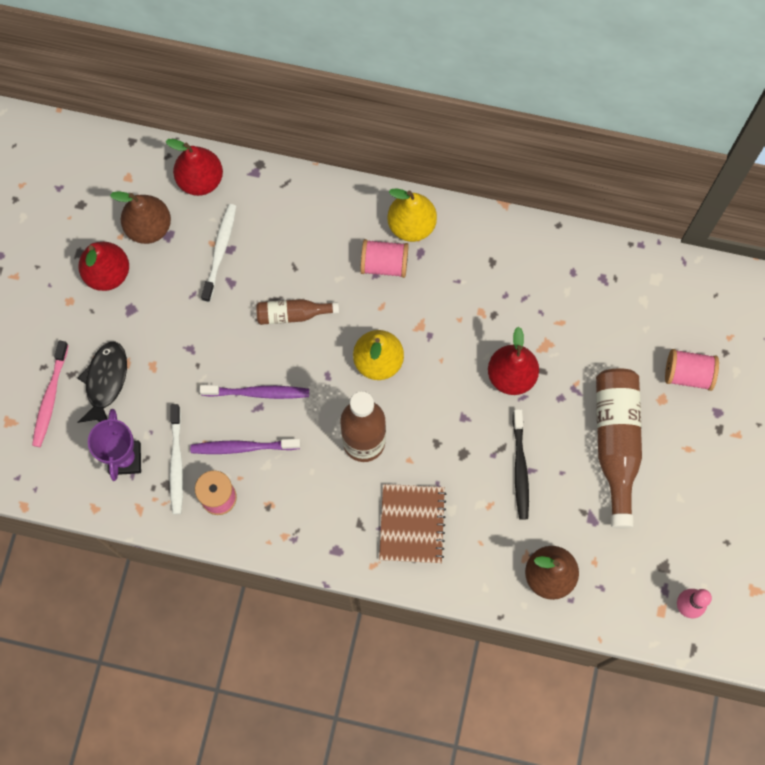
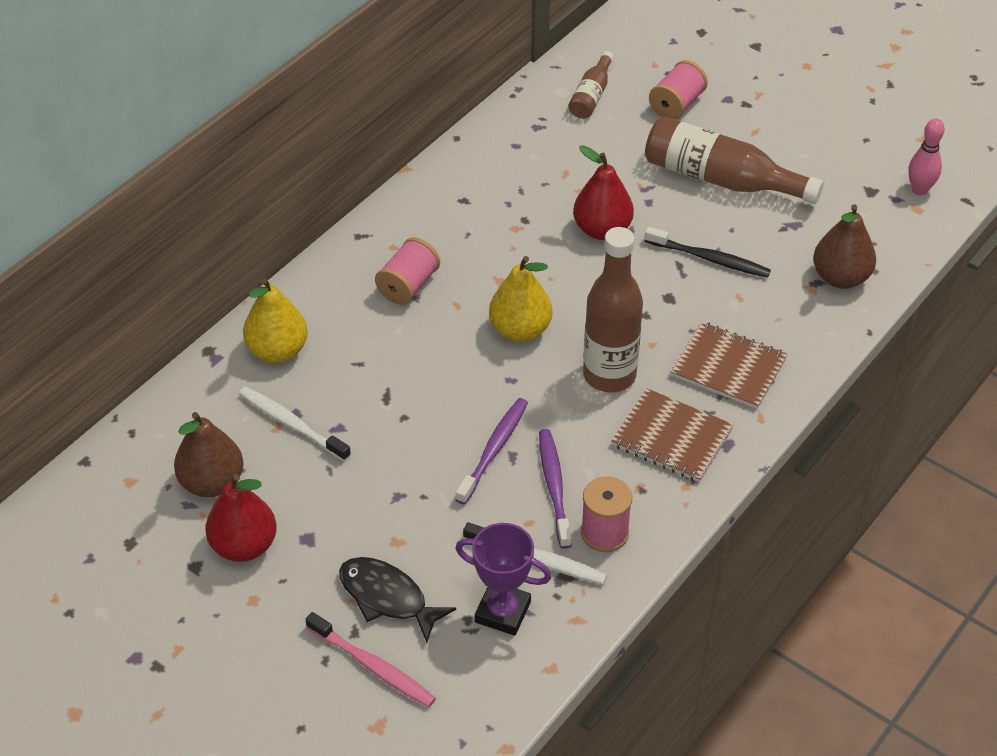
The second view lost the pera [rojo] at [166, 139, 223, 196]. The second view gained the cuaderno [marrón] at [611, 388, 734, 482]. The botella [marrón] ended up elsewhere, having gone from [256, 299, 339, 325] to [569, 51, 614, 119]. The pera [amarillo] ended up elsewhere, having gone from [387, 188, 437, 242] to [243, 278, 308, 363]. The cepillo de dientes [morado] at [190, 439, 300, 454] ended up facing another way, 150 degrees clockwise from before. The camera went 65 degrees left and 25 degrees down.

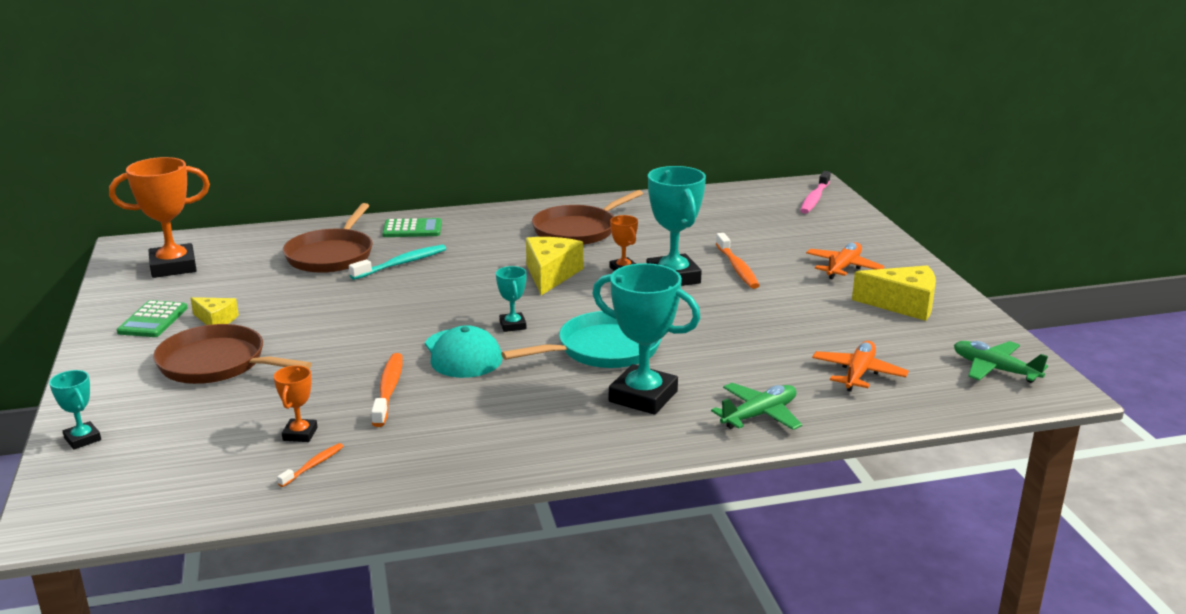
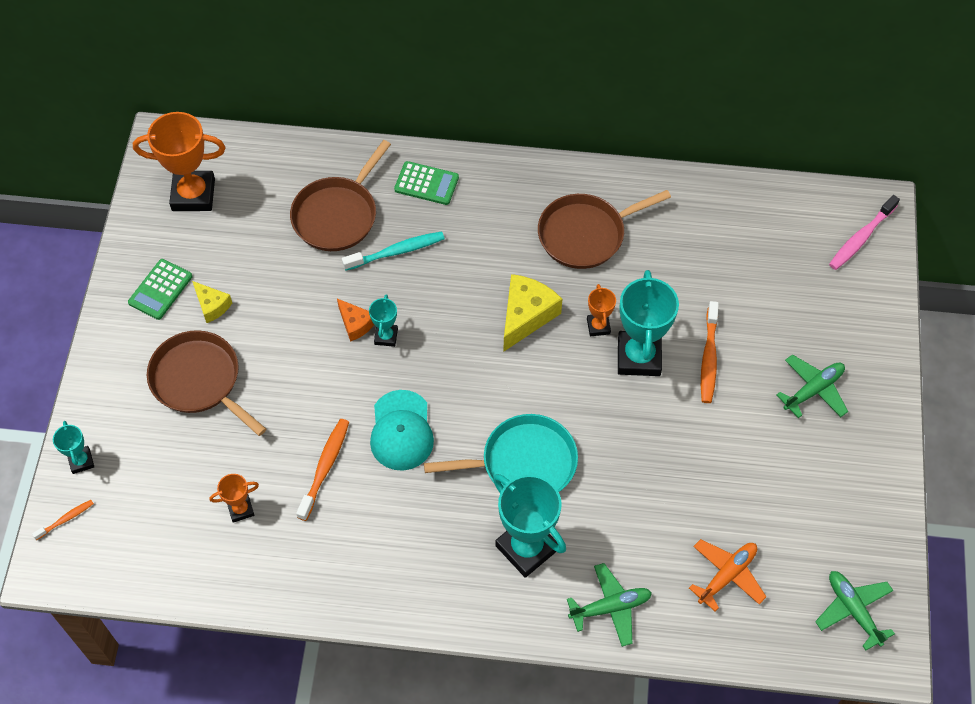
The second view lost the queso [amarillo] at [852, 265, 936, 321]. The second view gained the queso [naranja] at [337, 299, 374, 342]. The cepillo de dientes [naranja] ended up elsewhere, having gone from [277, 443, 344, 487] to [32, 500, 94, 540]. The trofeo [turquesa] ended up elsewhere, having gone from [496, 266, 527, 332] to [369, 294, 398, 347]. What was the avión [naranja] at [806, 243, 884, 279] turned into the avión [verde] at [776, 354, 848, 418]. The trofeo [naranja] at [274, 365, 317, 442] ended up facing another way, 45 degrees clockwise from before. The camera went 20 degrees right and 35 degrees up.

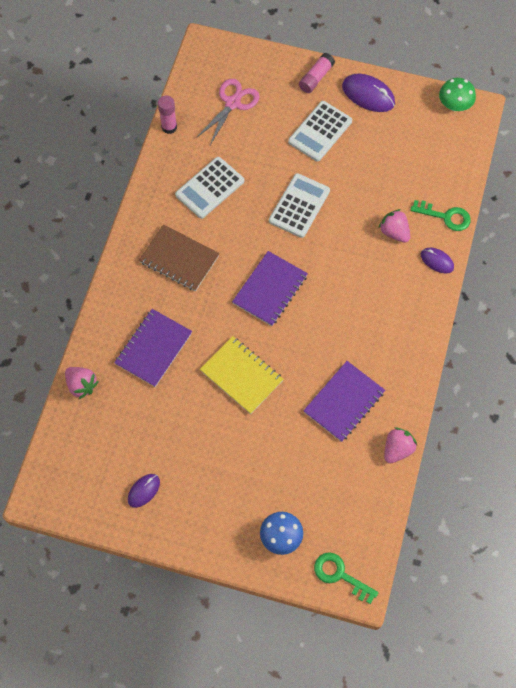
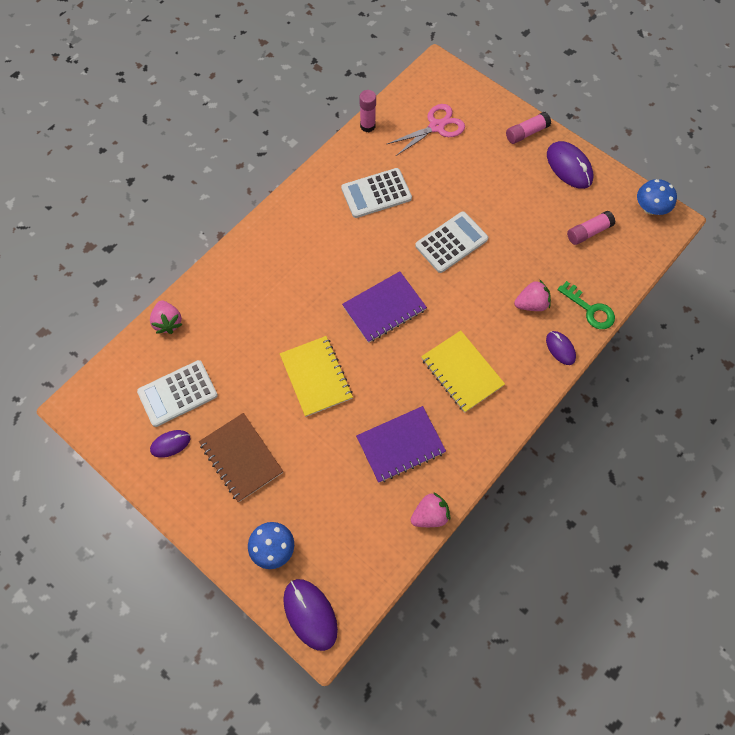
The second view lost the cuaderno [morado] at [114, 309, 192, 387]. The second view gained the cuaderno [amarillo] at [421, 330, 505, 413]. The second view gained the barra de pegamento [rosa] at [567, 211, 616, 245]. The cuaderno [marrón] ended up elsewhere, having gone from [139, 224, 220, 291] to [199, 413, 283, 502]. The calculadora [blanco] ended up elsewhere, having gone from [288, 101, 352, 161] to [137, 360, 218, 427]. Where the llave [verde] stood at [314, 552, 379, 604], the ratón [morado] came to stand at [283, 579, 338, 651]. What was the seta [verde] at [439, 78, 476, 111] turned into the seta [azul] at [637, 179, 677, 215]. The fresa [rosa] at [379, 209, 410, 243] ended up facing another way, 90 degrees clockwise from before. The camera went 25 degrees right and 0 degrees up.

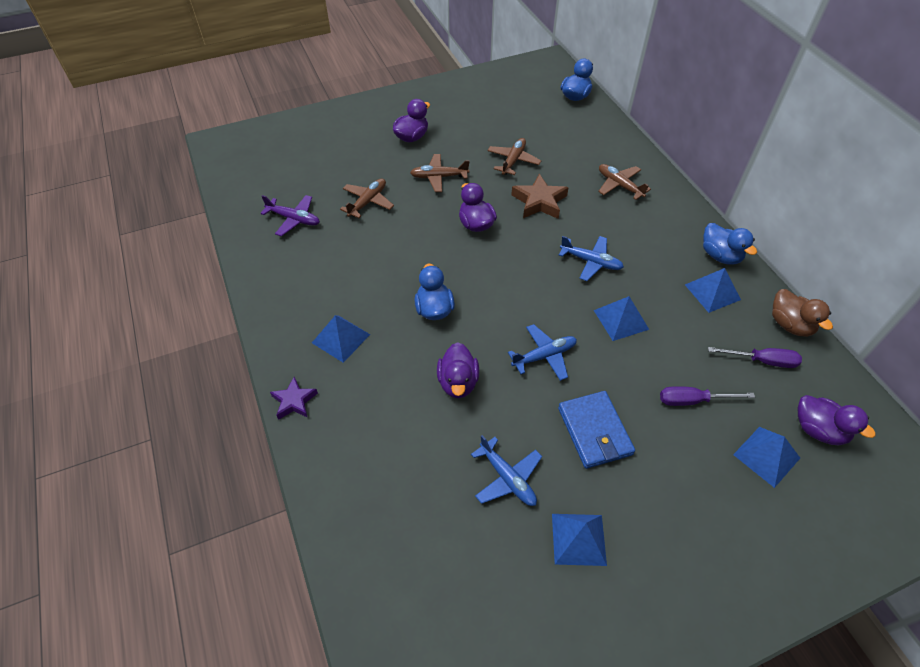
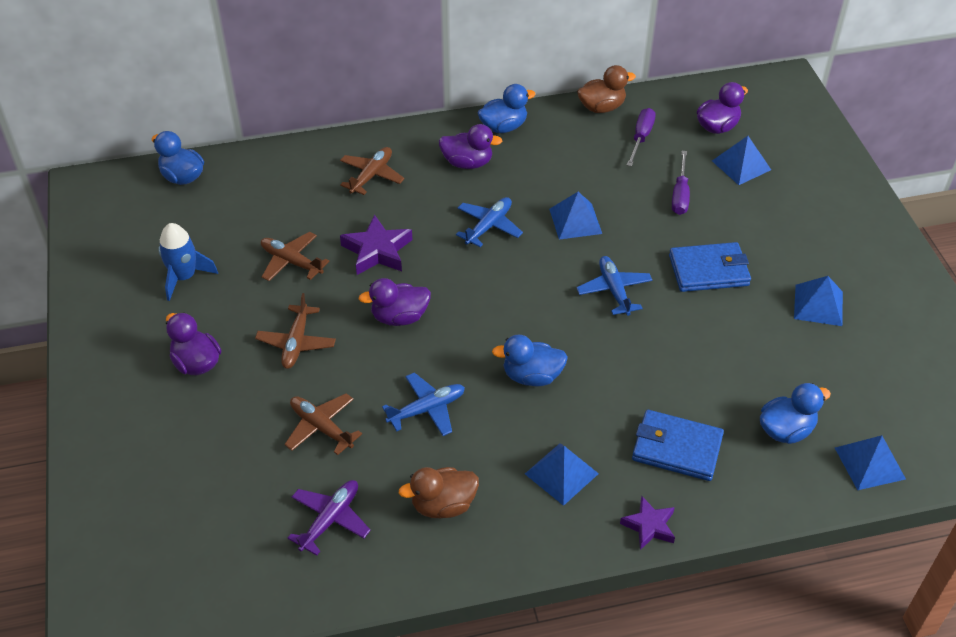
The second view gained the cohete [azul] at [158, 223, 218, 301]. The second view gained the pato [marrón] at [399, 467, 479, 518]. The second view gained the cartera [azul] at [632, 410, 724, 481]. The second view gained the pato [azul] at [760, 383, 831, 444]. The pato [morado] ended up elsewhere, having gone from [437, 342, 479, 398] to [439, 124, 502, 169]. The avión [azul] ended up elsewhere, having gone from [471, 435, 542, 506] to [382, 372, 465, 436]. The pirámide [azul] ended up elsewhere, having gone from [685, 268, 741, 313] to [835, 435, 906, 490]. What was the estrella [marrón] at [511, 174, 569, 219] turned into the estrella [morado] at [340, 214, 413, 275]. The avión [marrón] at [598, 164, 651, 200] ended up facing another way, 150 degrees clockwise from before. The camera went 80 degrees left and 5 degrees down.

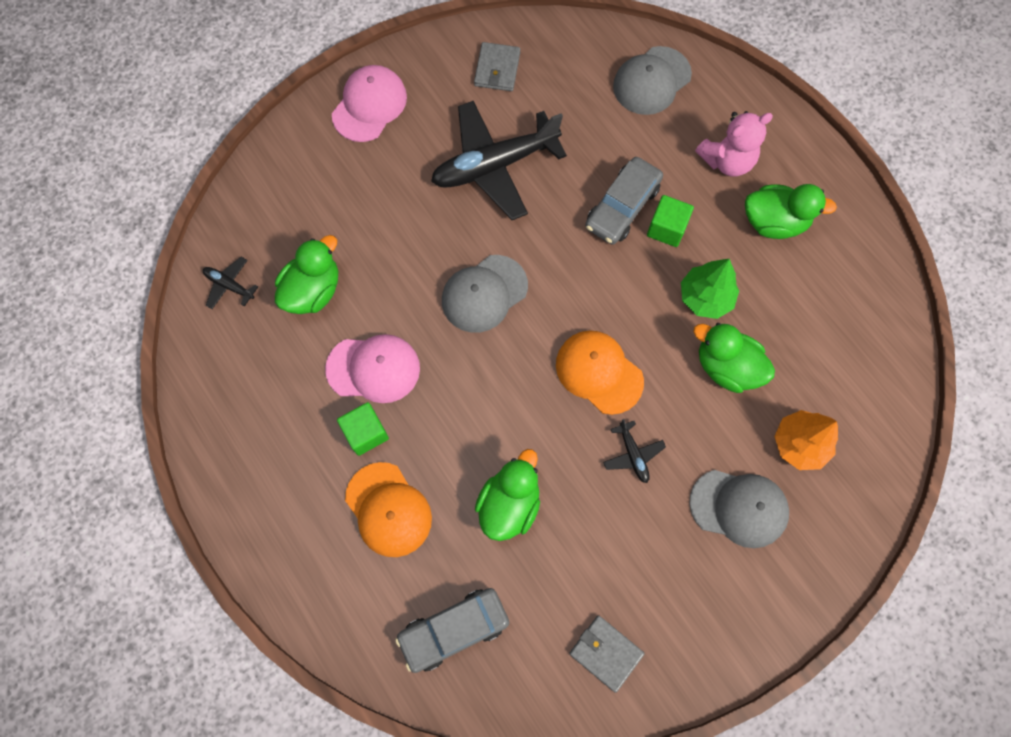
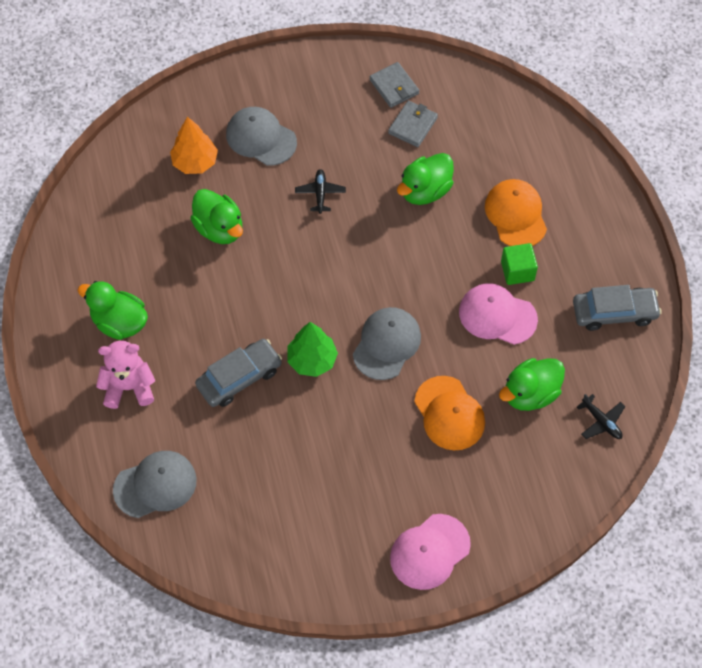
The second view lost the avión [negro] at [431, 101, 567, 220]. The second view lost the cubo [verde] at [647, 195, 694, 247]. The coche [gris] ended up elsewhere, having gone from [395, 588, 509, 673] to [573, 285, 662, 331]. The cartera [gris] ended up elsewhere, having gone from [474, 42, 520, 91] to [388, 101, 438, 147]. The gorra [naranja] ended up elsewhere, having gone from [556, 330, 644, 415] to [414, 376, 485, 450]. The árbol [verde] ended up elsewhere, having gone from [681, 259, 739, 319] to [287, 322, 338, 377]. The gorra [gris] at [442, 255, 528, 333] ended up facing another way, 45 degrees counterclockwise from before. The camera went 160 degrees left and 10 degrees down.

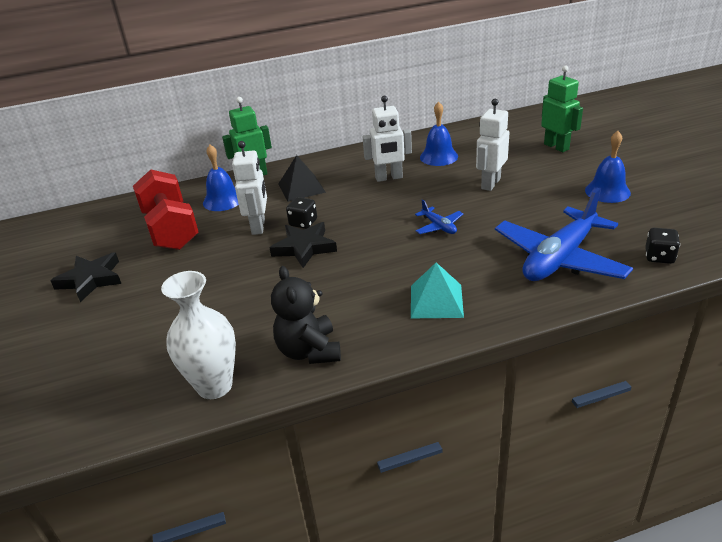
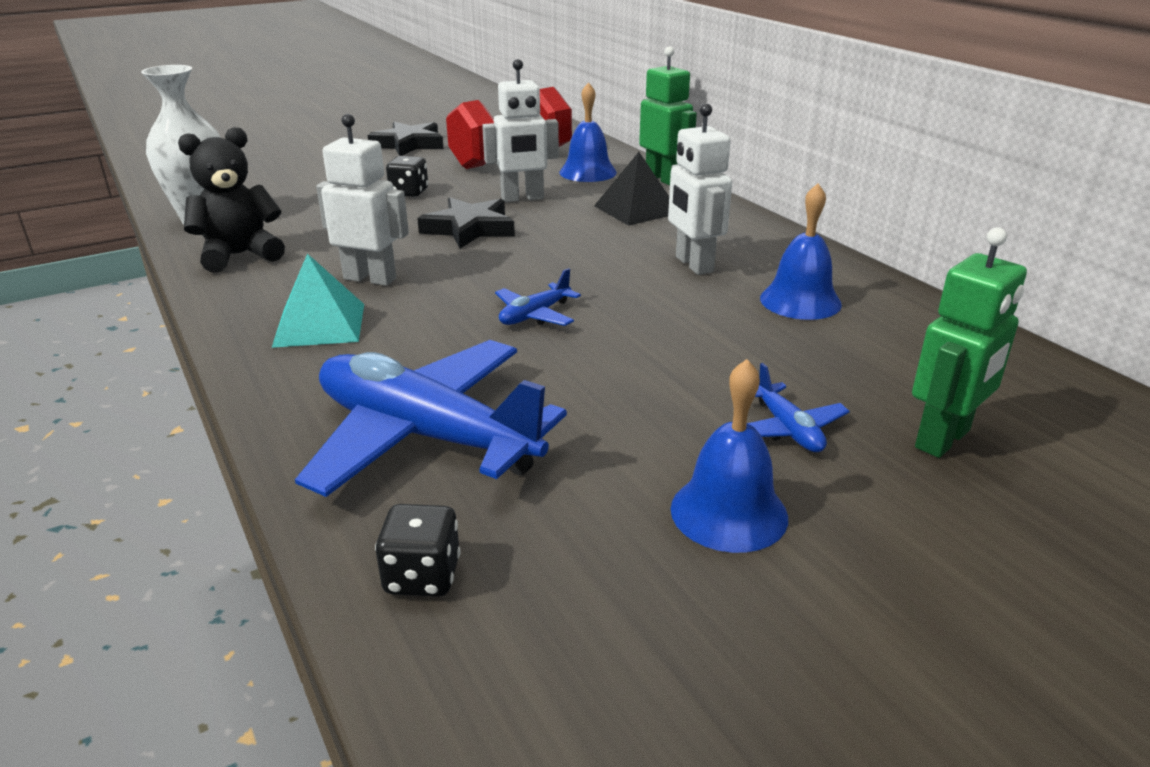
The second view gained the avión [azul] at [747, 363, 850, 452]. The dado [negro] ended up elsewhere, having gone from [286, 197, 317, 229] to [386, 156, 428, 197]. The robot [blanco] ended up elsewhere, having gone from [476, 99, 509, 191] to [316, 114, 409, 286]. The camera went 75 degrees right and 5 degrees down.

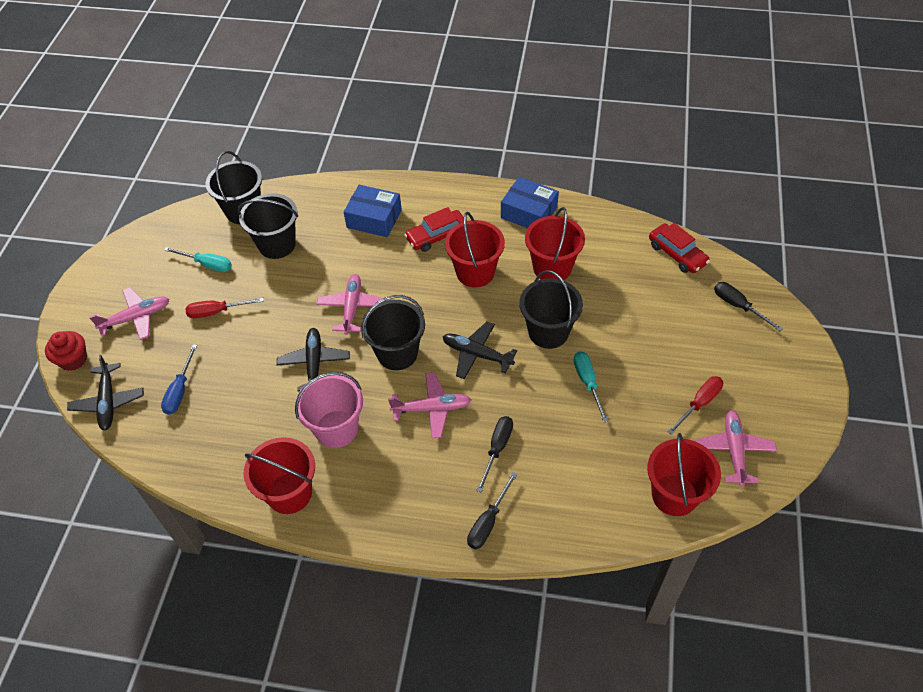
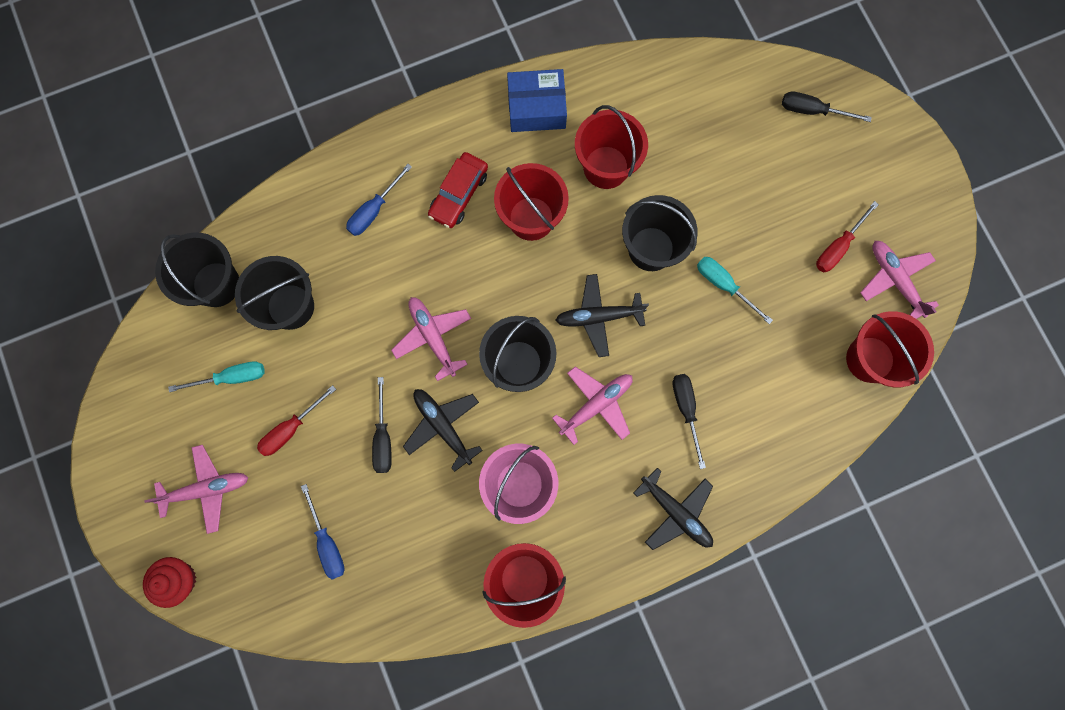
The second view lost the coche [rojo] at [649, 223, 710, 273]. The avión [negro] ended up elsewhere, having gone from [67, 354, 144, 431] to [633, 468, 713, 550]. The destornillador [negro] ended up elsewhere, having gone from [467, 472, 518, 549] to [372, 377, 392, 473]. Where the caja [azul] stood at [344, 185, 402, 237], the destornillador [azul] came to stand at [346, 164, 412, 236]. The avión [rosa] at [89, 287, 169, 340] ended up facing another way, 45 degrees clockwise from before. The destornillador [rojo] at [667, 376, 723, 435] ended up facing another way, 150 degrees counterclockwise from before. The camera went 35 degrees left and 25 degrees up.

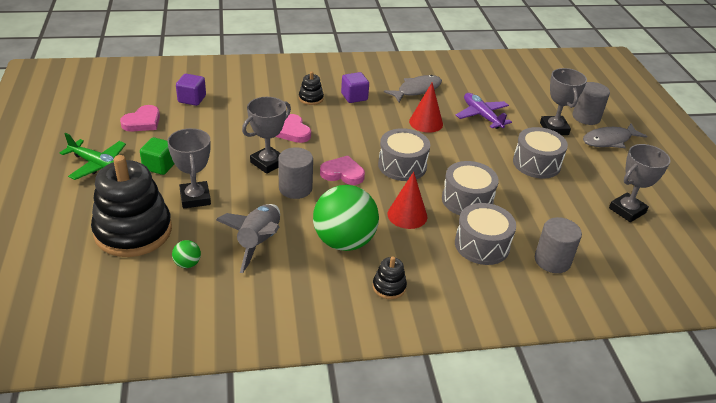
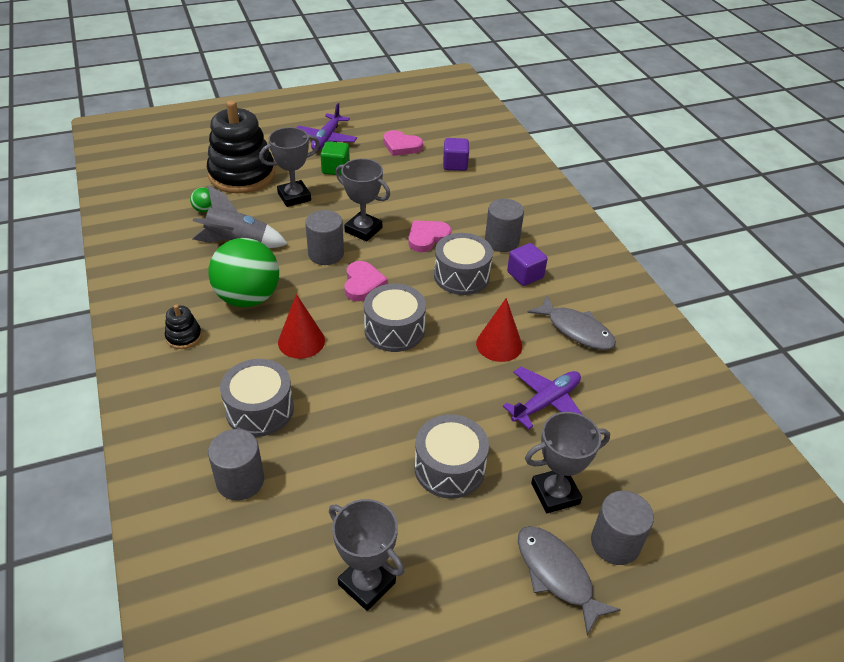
The tambor [gris] ended up elsewhere, having gone from [442, 161, 499, 215] to [434, 233, 493, 295]. Where the juguete apilable [negro] stood at [299, 71, 324, 105], the cilindro [gris] came to stand at [485, 199, 524, 252]. What was the avión [verde] at [60, 133, 126, 180] turned into the avión [morado] at [297, 103, 357, 150]. The camera went 80 degrees right and 5 degrees up.

